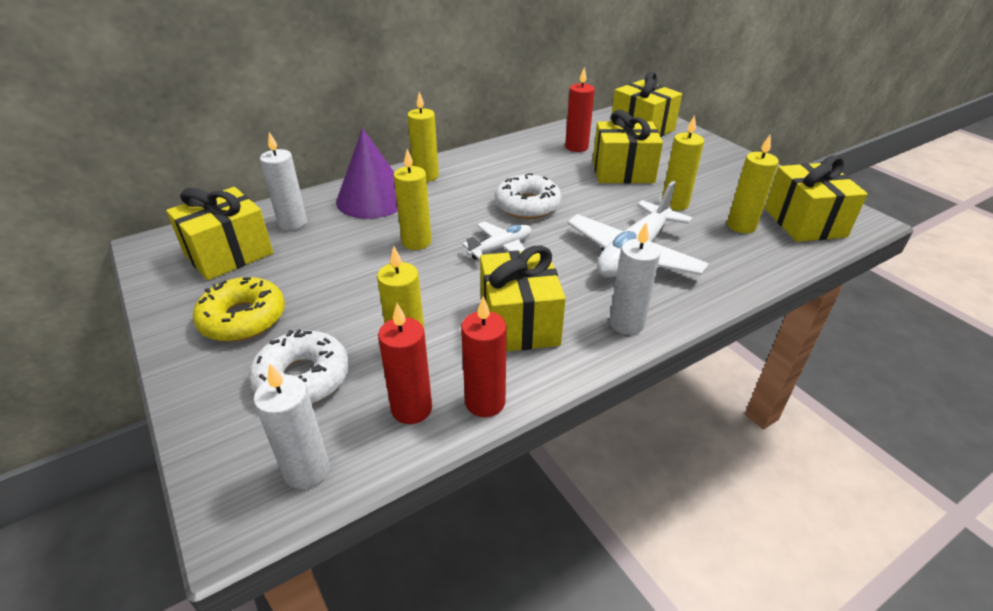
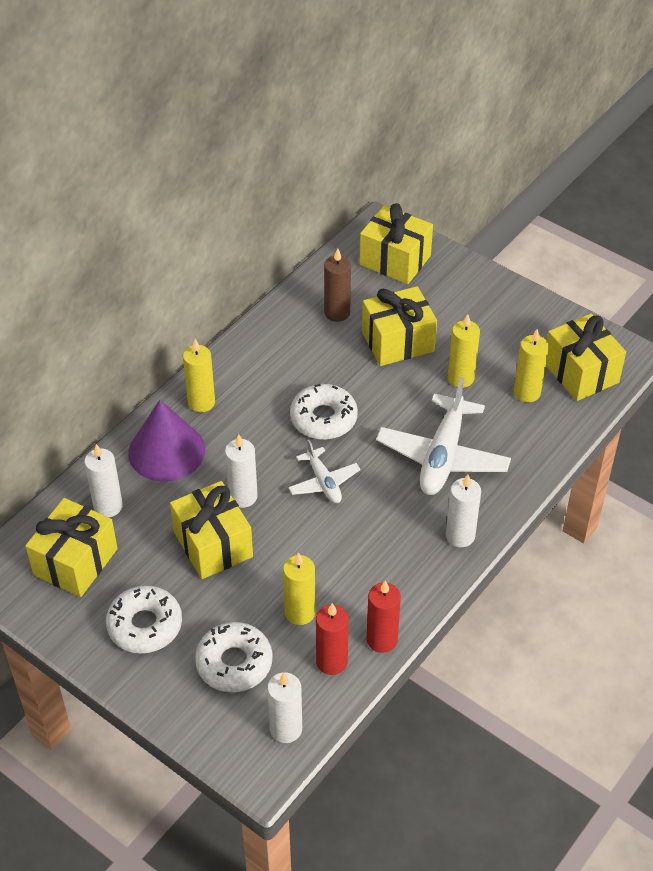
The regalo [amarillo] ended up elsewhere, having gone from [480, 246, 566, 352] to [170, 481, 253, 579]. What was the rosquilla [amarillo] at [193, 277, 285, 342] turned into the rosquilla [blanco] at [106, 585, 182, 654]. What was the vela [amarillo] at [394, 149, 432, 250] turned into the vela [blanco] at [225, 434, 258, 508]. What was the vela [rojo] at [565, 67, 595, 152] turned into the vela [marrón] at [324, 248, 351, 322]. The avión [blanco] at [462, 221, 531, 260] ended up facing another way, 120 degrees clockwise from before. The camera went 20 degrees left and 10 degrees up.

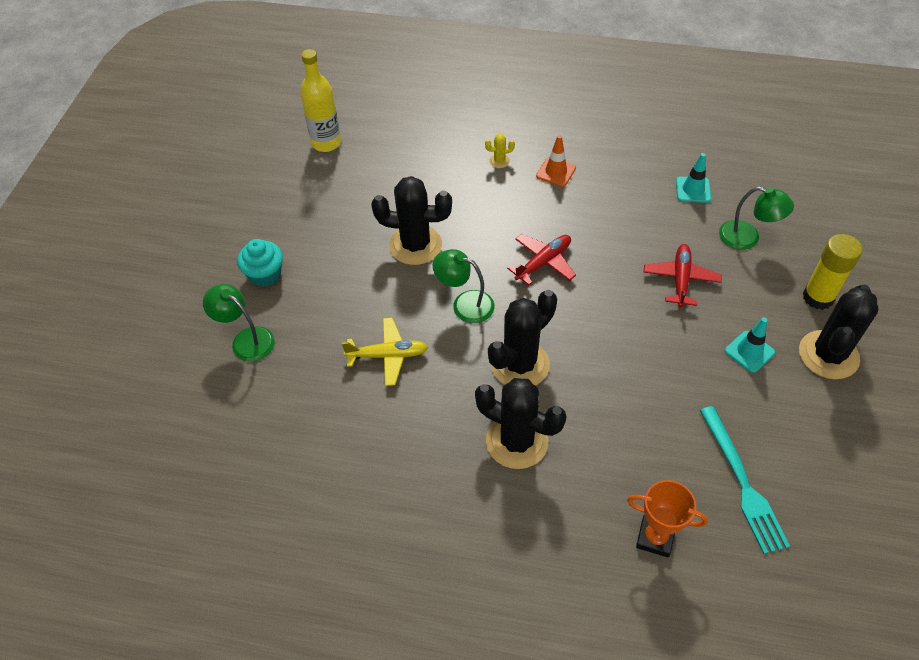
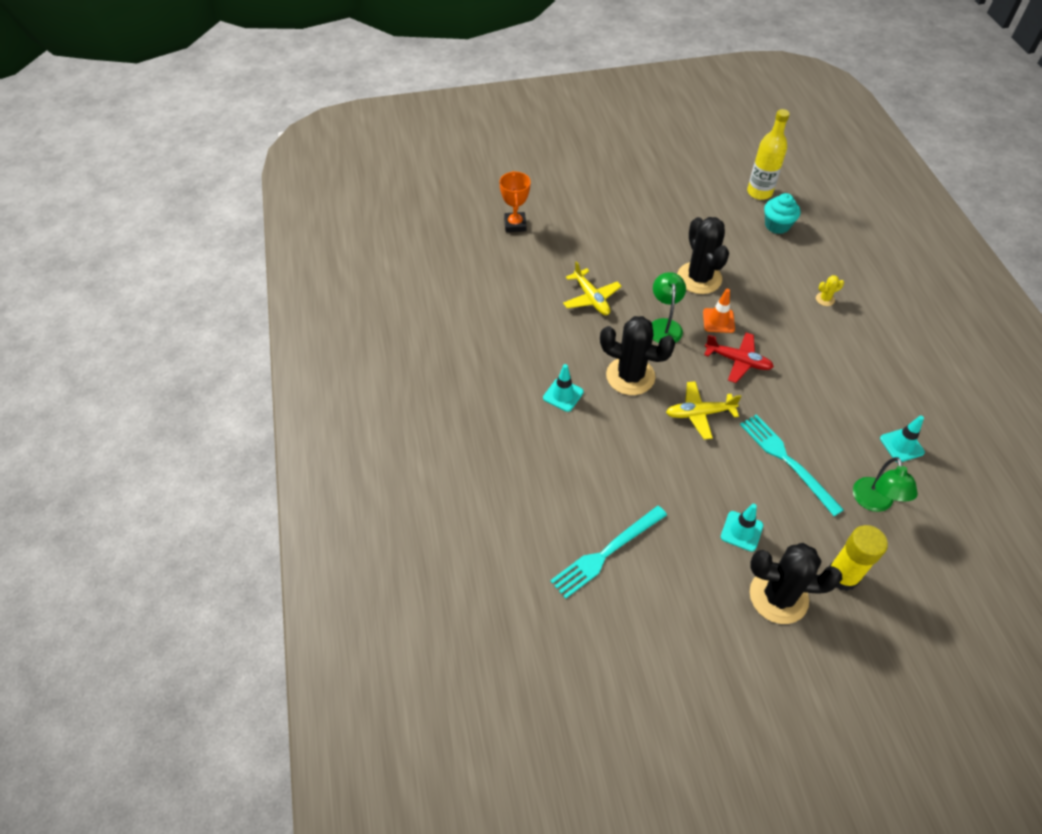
The second view lost the lámpara [verde] at [203, 284, 275, 362]. The second view gained the avión [amarillo] at [666, 381, 741, 439]. The magdalena [turquesa] ended up elsewhere, having gone from [237, 239, 283, 287] to [764, 193, 800, 234]. The cono de tráfico [naranja] ended up elsewhere, having gone from [536, 135, 576, 187] to [703, 289, 735, 333]. The trofeo [naranja] ended up elsewhere, having gone from [627, 480, 708, 557] to [499, 171, 531, 232]. Where the cactus [negro] stood at [475, 378, 567, 469], the cono de tráfico [turquesa] came to stand at [543, 364, 584, 412]. Where the avión [rojo] stood at [644, 244, 722, 307], the tenedor [turquesa] came to stand at [740, 414, 844, 516]. The cactus [amarillo] at [485, 134, 515, 168] ended up facing another way, 75 degrees counterclockwise from before. The camera went 65 degrees right and 0 degrees up.

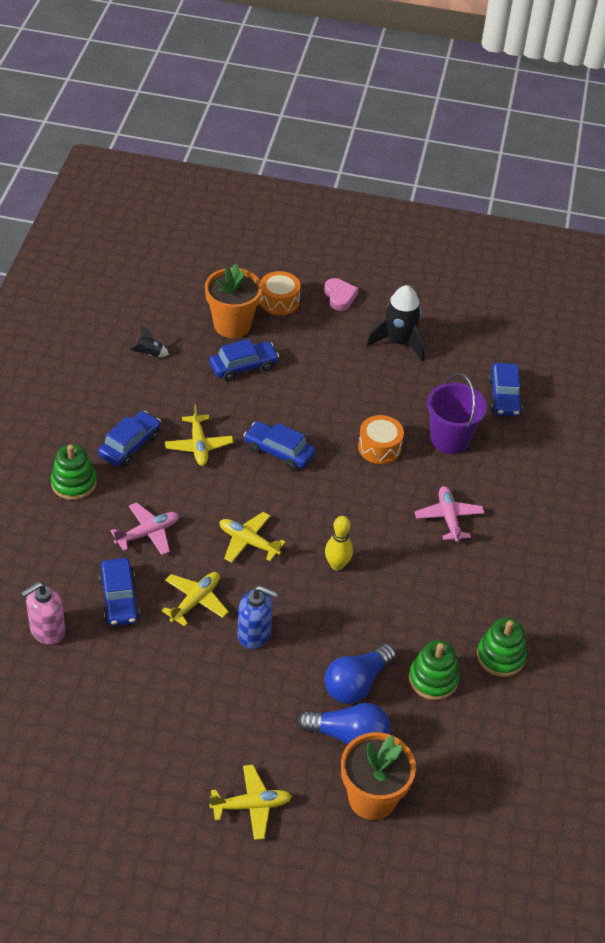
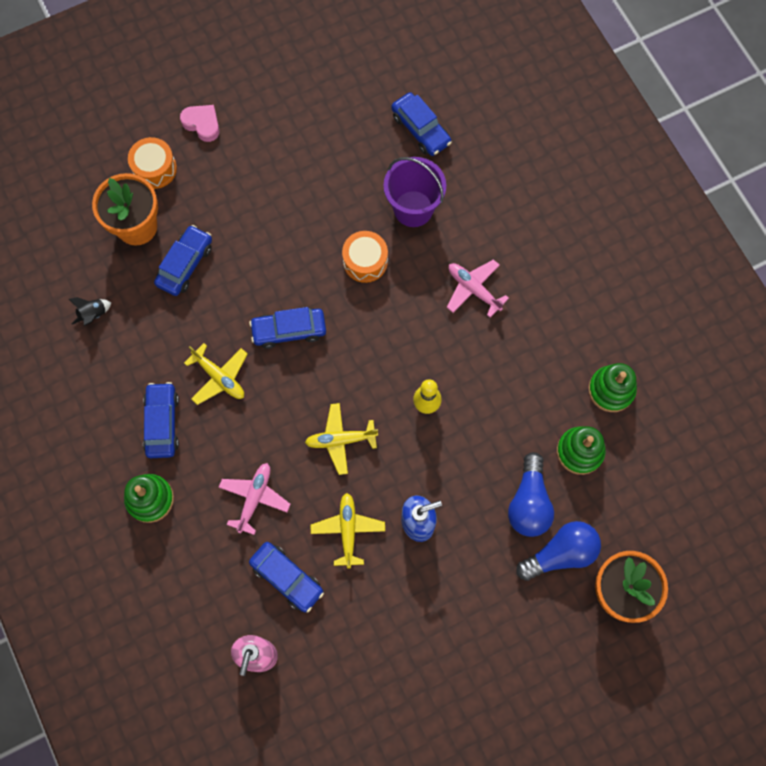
The second view lost the avión [amarillo] at [209, 765, 292, 840]. The second view lost the cohete [negro] at [366, 285, 424, 361]. The camera went 35 degrees left and 25 degrees up.

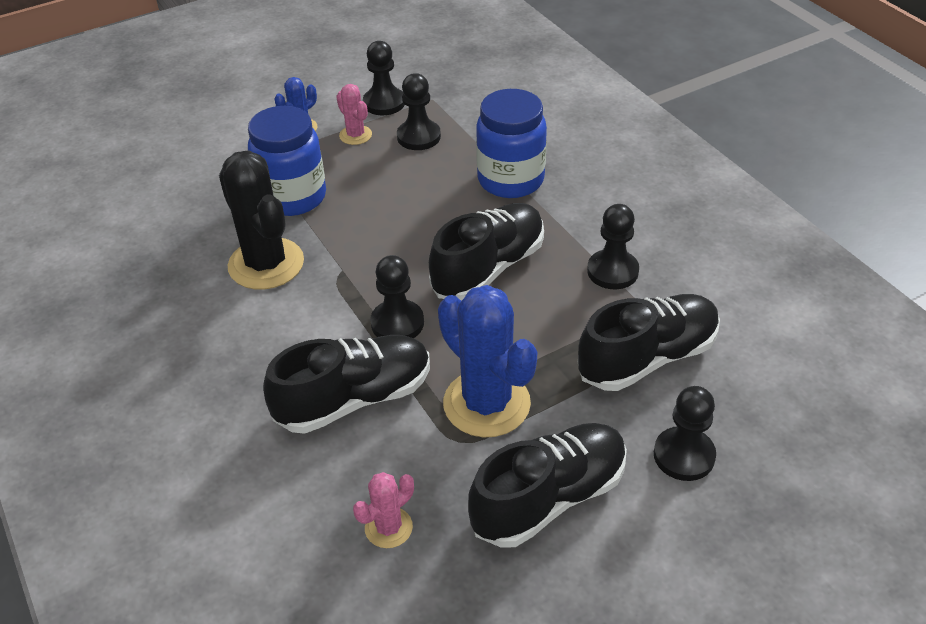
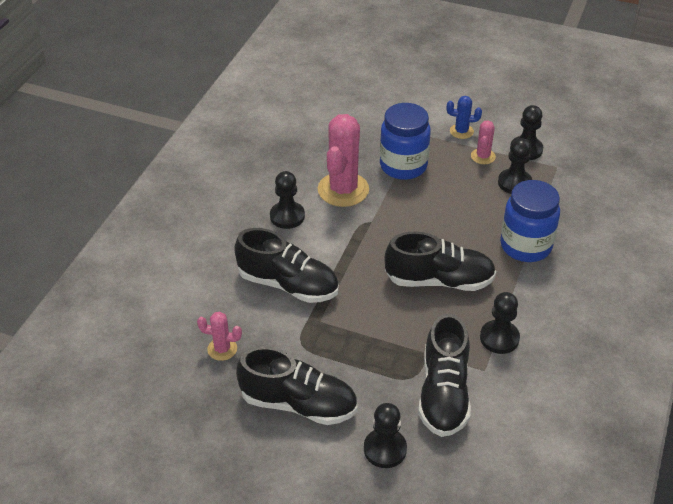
The second view lost the cactus [azul] at [438, 285, 538, 437]. The peón [negro] ended up elsewhere, having gone from [370, 255, 424, 338] to [270, 171, 305, 229]. What was the cactus [negro] at [219, 150, 304, 290] turned into the cactus [rosa] at [318, 114, 369, 207]. The zapato [negro] at [578, 294, 720, 391] ended up facing another way, 75 degrees clockwise from before. The camera went 50 degrees right and 0 degrees up.

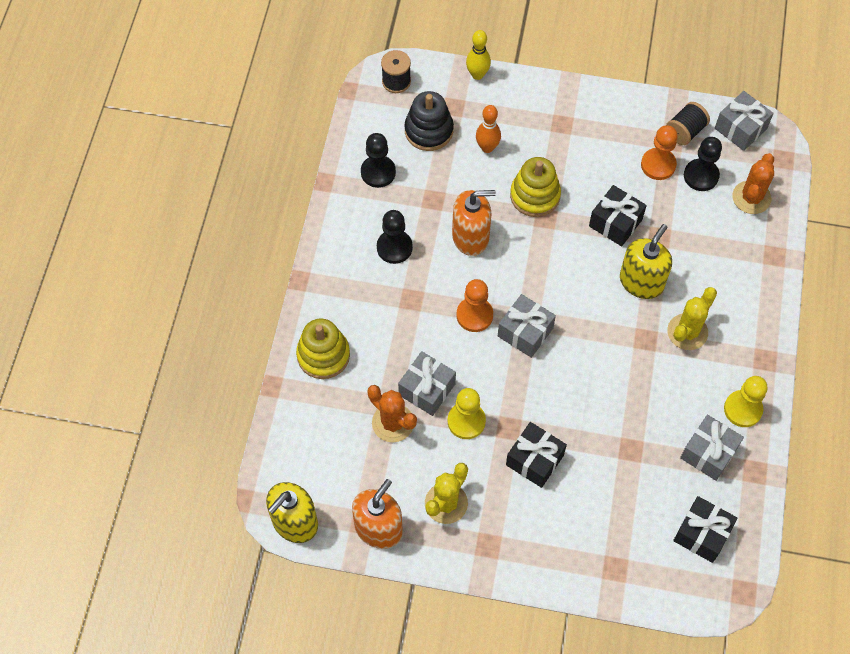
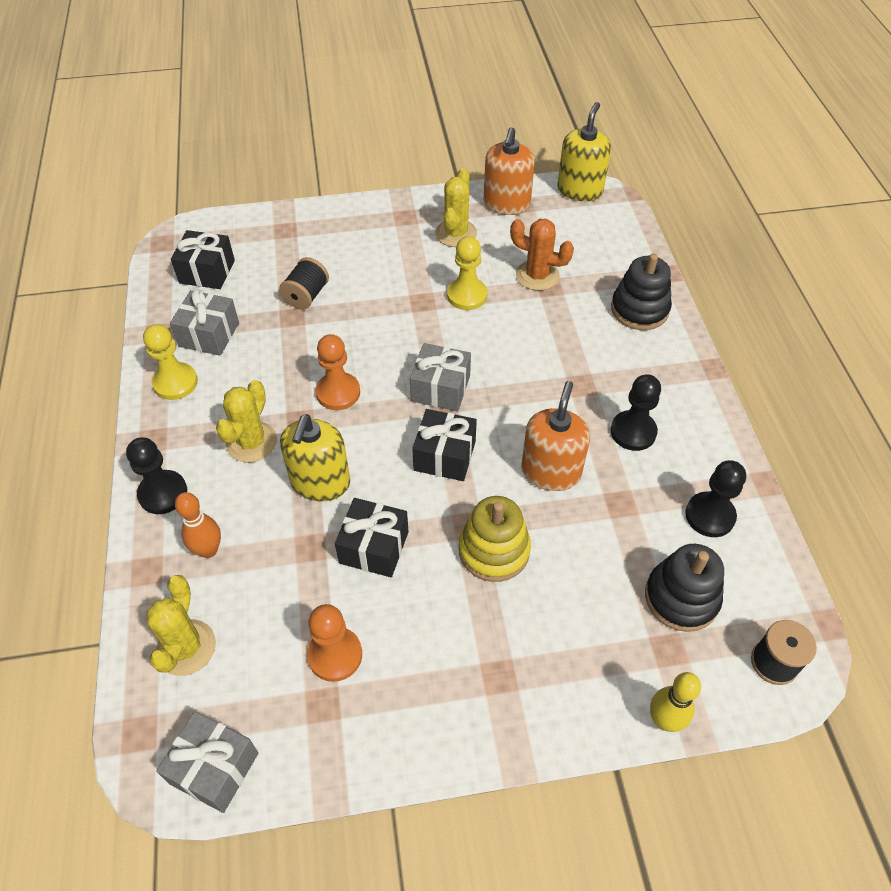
The second view lost the regalo [gris] at [398, 351, 456, 416]. The peón [naranja] ended up elsewhere, having gone from [457, 279, 493, 332] to [316, 334, 360, 410]. The bolo [naranja] ended up elsewhere, having gone from [476, 105, 501, 153] to [175, 492, 221, 558]. The regalo [negro] ended up elsewhere, having gone from [506, 422, 567, 488] to [412, 409, 477, 481]. The carrete [negro] ended up elsewhere, having gone from [666, 102, 710, 145] to [279, 257, 329, 310]. The peón [negro] ended up elsewhere, having gone from [684, 137, 722, 191] to [126, 437, 187, 514]. What was the juguete apilable [amarillo] at [296, 319, 350, 379] turned into the juguete apilable [negro] at [611, 253, 672, 330]. What was the cactus [naranja] at [732, 153, 774, 214] turned into the cactus [amarillo] at [147, 575, 216, 676]. The dispensador de jabón [naranja] at [452, 190, 496, 256] ended up facing another way, 135 degrees clockwise from before. The camera went 160 degrees right and 10 degrees down.

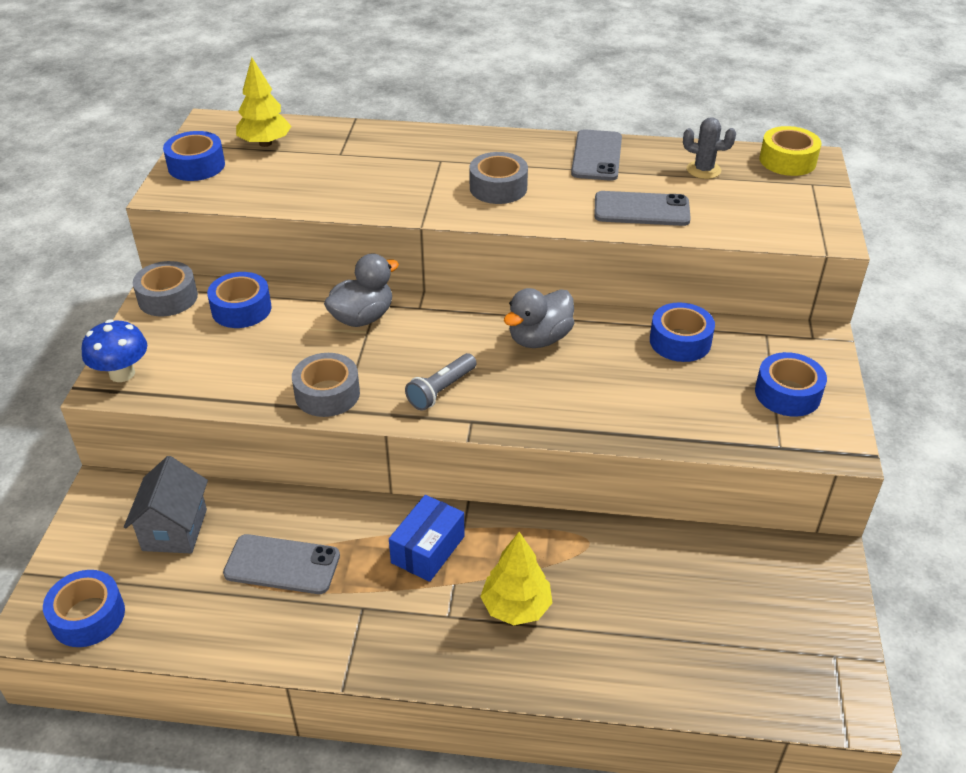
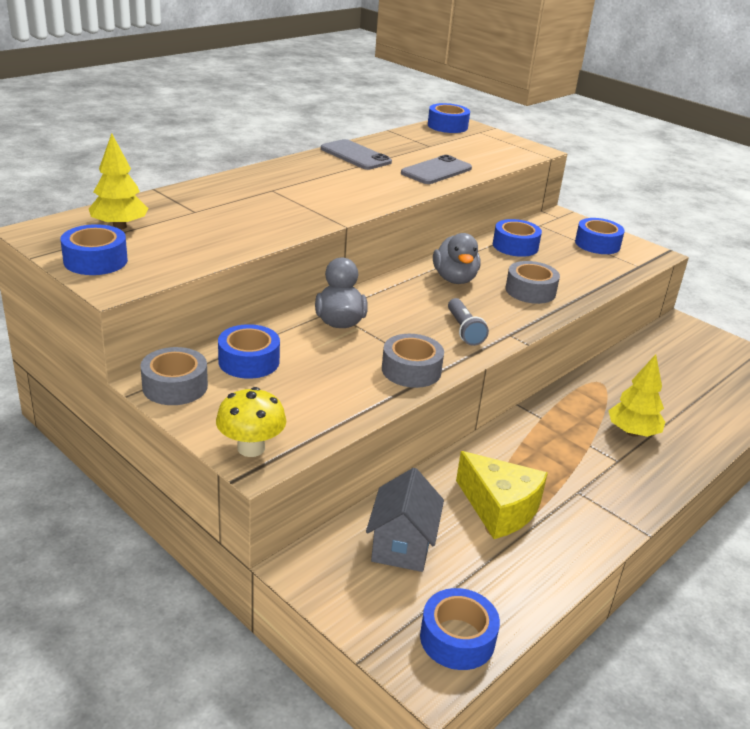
The second view lost the caja [azul] at [389, 495, 465, 582]. The second view lost the cactus [gris] at [683, 117, 736, 179]. The cinta adhesiva [gris] ended up elsewhere, having gone from [469, 152, 528, 204] to [505, 261, 560, 304]. Where the móvil [gris] stood at [223, 534, 340, 594], the queso [amarillo] came to stand at [456, 451, 548, 539]. What was the seta [azul] at [82, 319, 147, 382] turned into the seta [amarillo] at [216, 387, 286, 457]. What was the cinta adhesiva [amarillo] at [760, 126, 822, 176] turned into the cinta adhesiva [azul] at [428, 103, 470, 133]. The casa [gris] at [124, 456, 208, 553] ended up facing another way, 60 degrees clockwise from before. The camera went 55 degrees left and 10 degrees down.

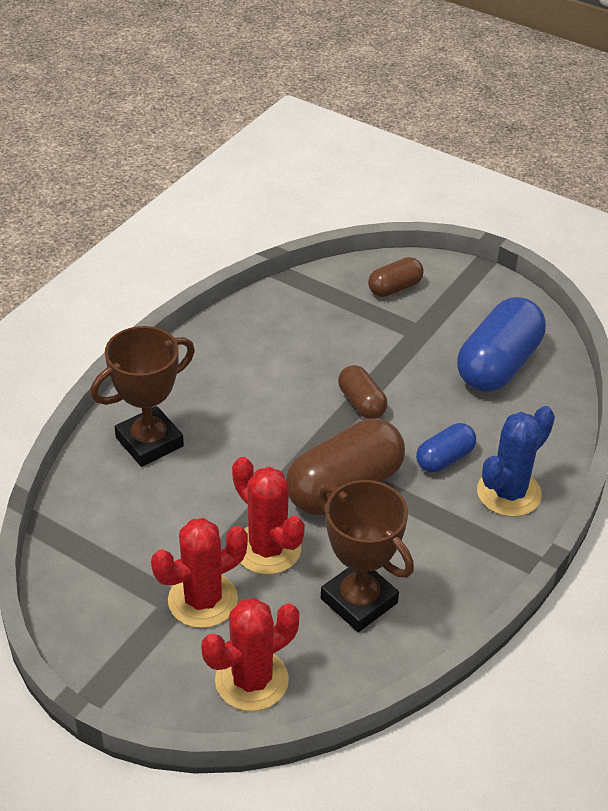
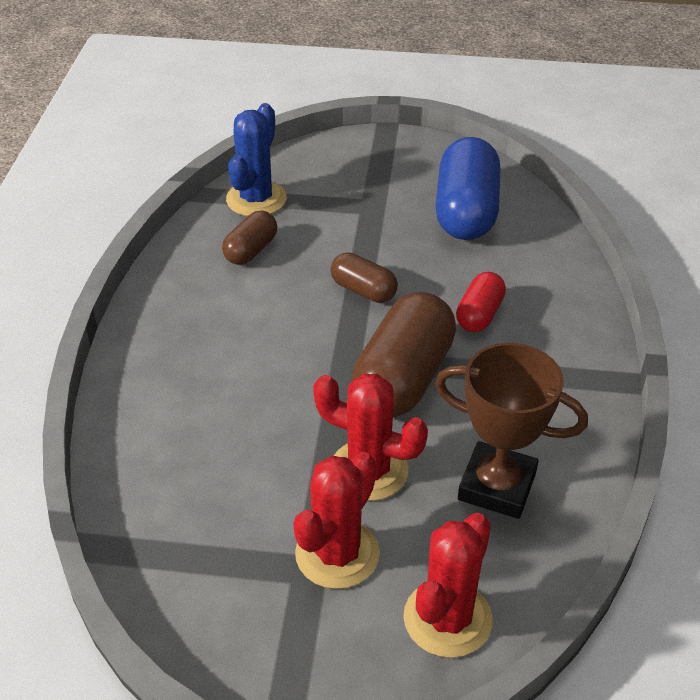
The second view lost the trofeo [marrón] at [91, 326, 195, 467]. The cápsula [marrón] ended up elsewhere, having gone from [368, 257, 424, 297] to [222, 211, 277, 265]. The cactus [azul] ended up elsewhere, having gone from [477, 406, 555, 517] to [226, 103, 287, 216]. What was the cápsula [azul] at [416, 423, 476, 473] turned into the cápsula [rojo] at [456, 272, 506, 332]. The camera went 25 degrees left and 0 degrees up.

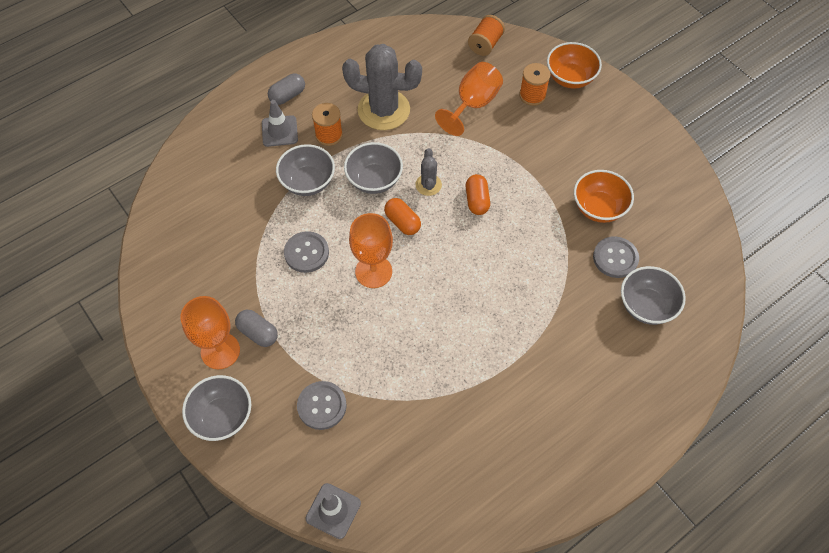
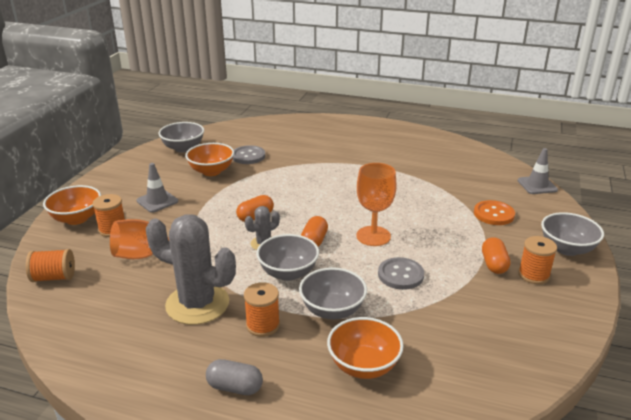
The second view gained the cuenco [naranja] at [327, 317, 404, 379]. The cono de tráfico [gris] ended up elsewhere, having gone from [262, 100, 298, 147] to [136, 163, 178, 213]. The cuenco [gris] ended up elsewhere, having gone from [621, 266, 686, 325] to [158, 122, 204, 153]. Where the copa [naranja] stood at [180, 296, 240, 369], the carrete [naranja] came to stand at [518, 236, 557, 284]. What was the cápsula [gris] at [235, 310, 278, 347] turned into the cápsula [naranja] at [482, 237, 511, 274]. What was the botón [gris] at [297, 381, 347, 430] turned into the botón [naranja] at [474, 200, 515, 225]. The cactus [gris] at [342, 44, 422, 130] ended up facing another way, 45 degrees counterclockwise from before. The camera went 125 degrees left and 30 degrees down.

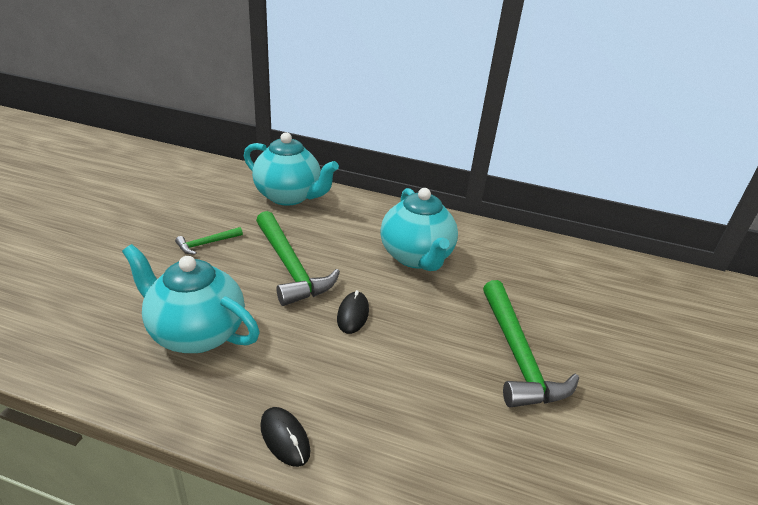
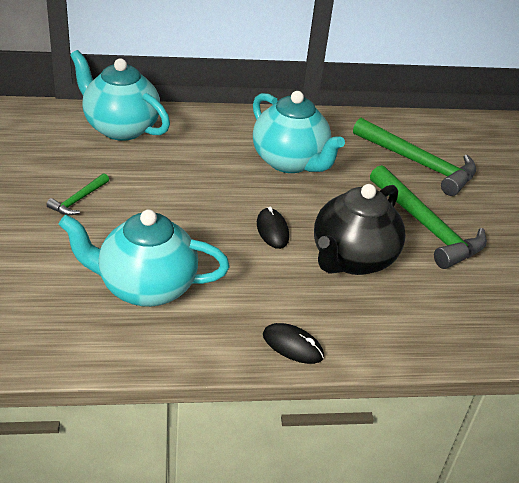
The second view gained the tetera [negro] at [314, 184, 406, 275]. The martillo [verde] ended up elsewhere, having gone from [256, 211, 340, 306] to [353, 118, 476, 196]. The tetera [turquesa] at [244, 132, 339, 206] ended up facing another way, 150 degrees counterclockwise from before. The camera went 25 degrees left and 5 degrees up.

